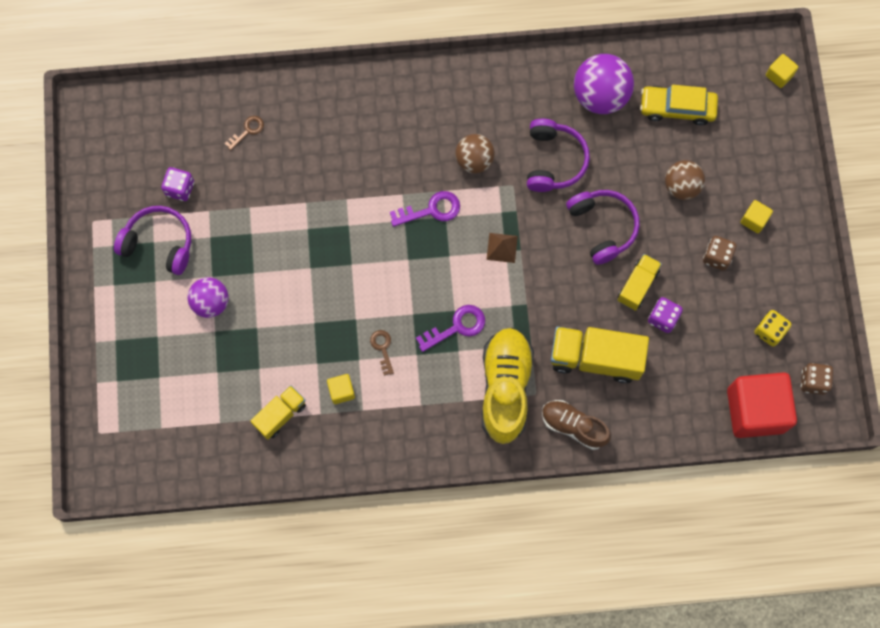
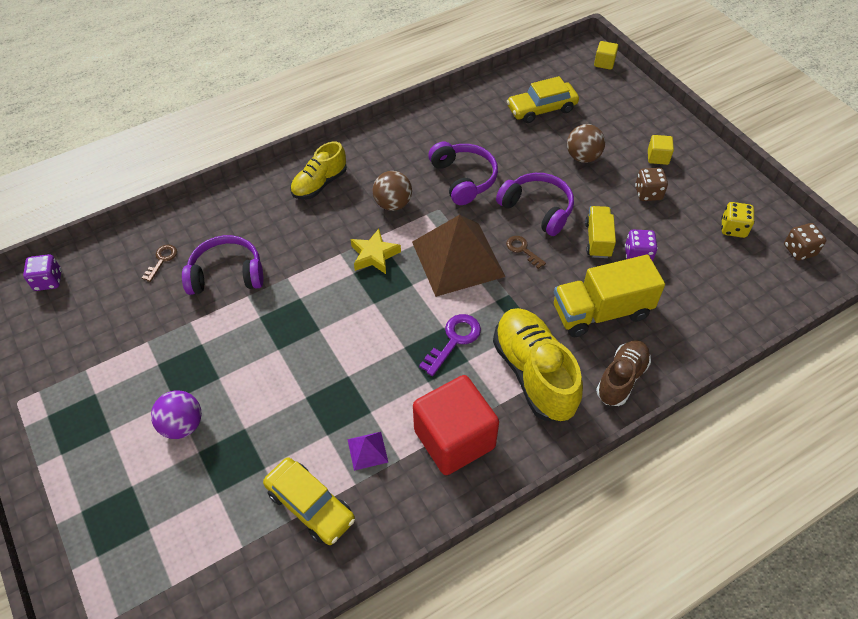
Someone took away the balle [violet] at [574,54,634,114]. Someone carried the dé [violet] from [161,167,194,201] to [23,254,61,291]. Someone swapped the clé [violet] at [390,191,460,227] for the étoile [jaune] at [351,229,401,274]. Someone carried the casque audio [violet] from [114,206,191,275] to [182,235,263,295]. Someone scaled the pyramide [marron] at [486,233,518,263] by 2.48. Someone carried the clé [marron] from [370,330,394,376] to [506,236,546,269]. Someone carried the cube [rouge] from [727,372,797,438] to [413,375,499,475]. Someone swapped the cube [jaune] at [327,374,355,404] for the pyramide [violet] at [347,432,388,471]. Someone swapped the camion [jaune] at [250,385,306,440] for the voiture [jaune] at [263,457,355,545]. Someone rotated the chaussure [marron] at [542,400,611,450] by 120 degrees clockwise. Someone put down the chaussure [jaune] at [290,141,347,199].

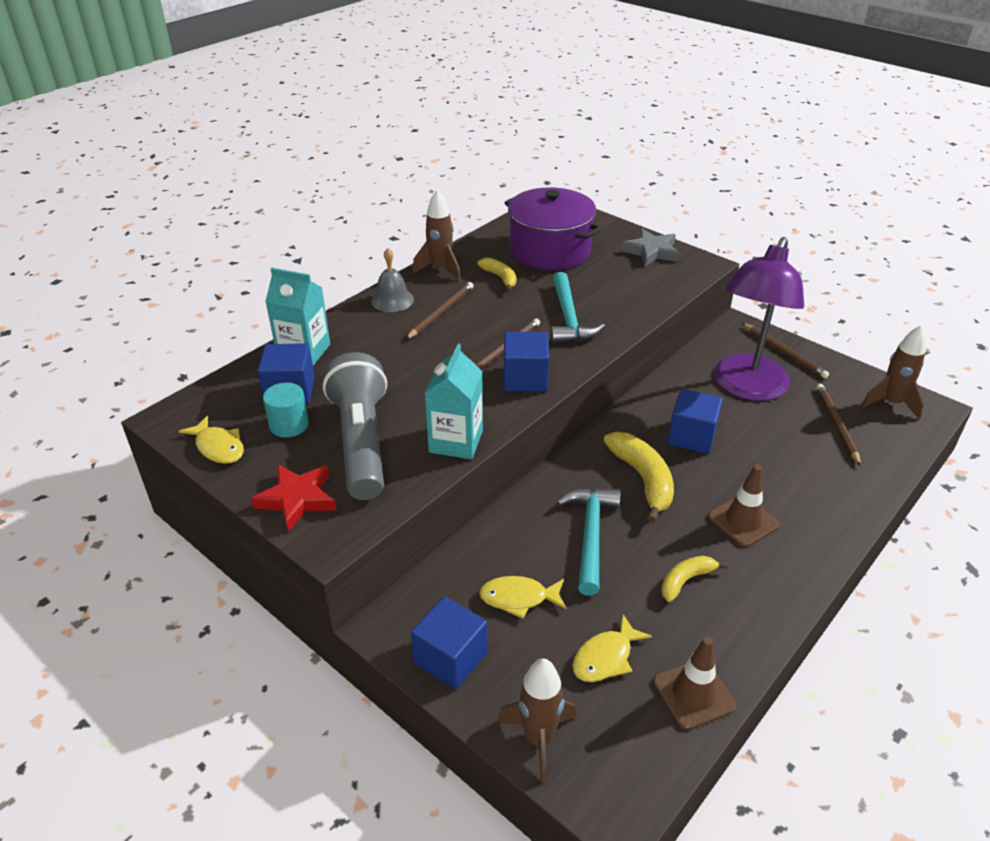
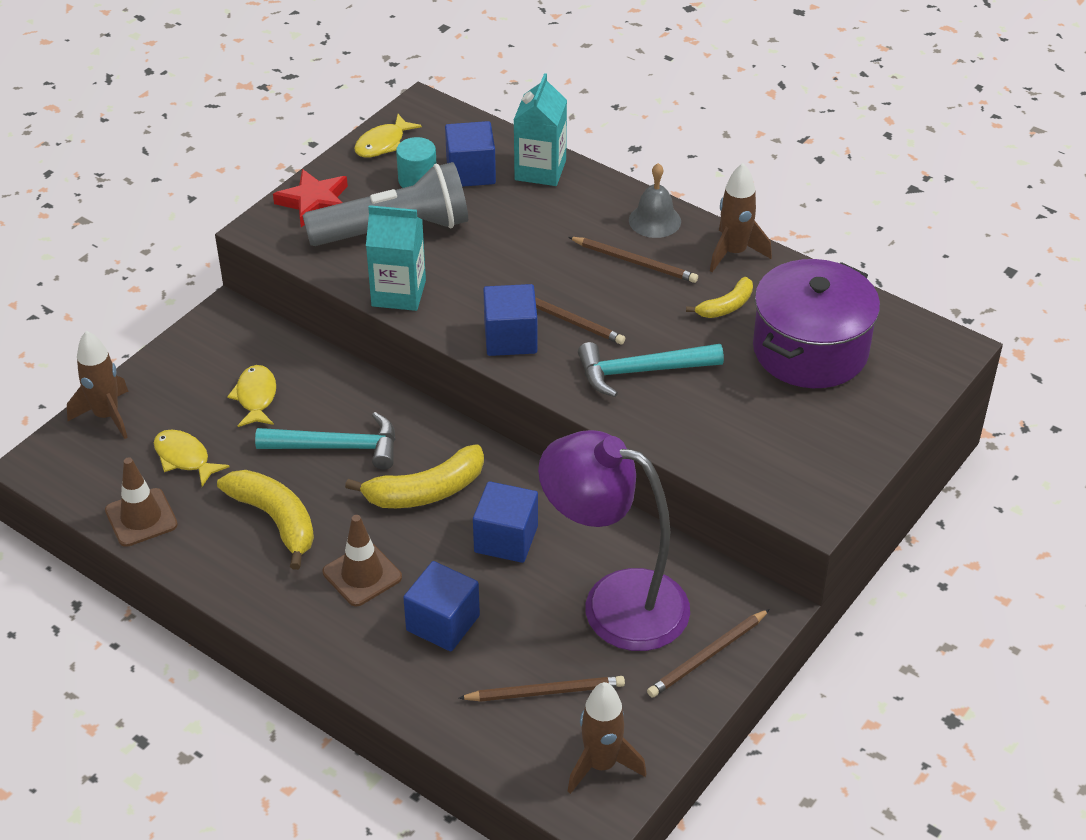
Someone took away the étoile [gris] at [621,228,680,266]. Someone scaled the banane [jaune] at [661,556,728,602] by 1.70. Someone carried the cube [bleu] from [411,597,487,690] to [403,561,480,651].

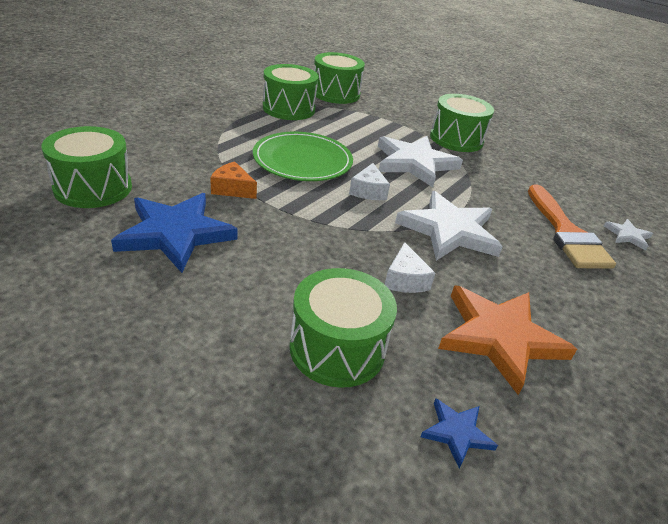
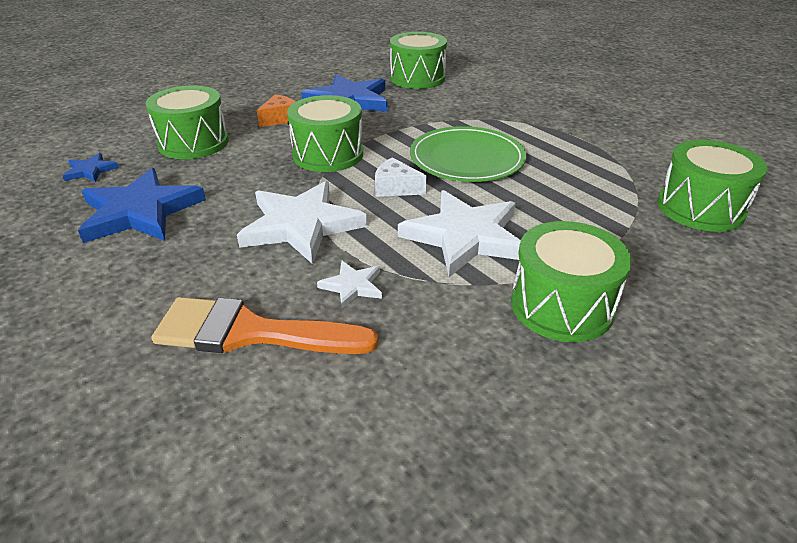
Someone carried the tambour [vert] from [263,64,318,120] to [287,95,363,172]. Someone carried the fromage [orange] from [210,161,257,199] to [257,94,296,127]. Someone carried the étoile [blanc] from [604,219,653,251] to [317,260,382,309]. Someone took away the fromage [blanc] at [385,242,435,293]. Someone repainted the étoile [orange] at [438,285,577,395], which became the étoile [bleu] at [78,168,206,243].

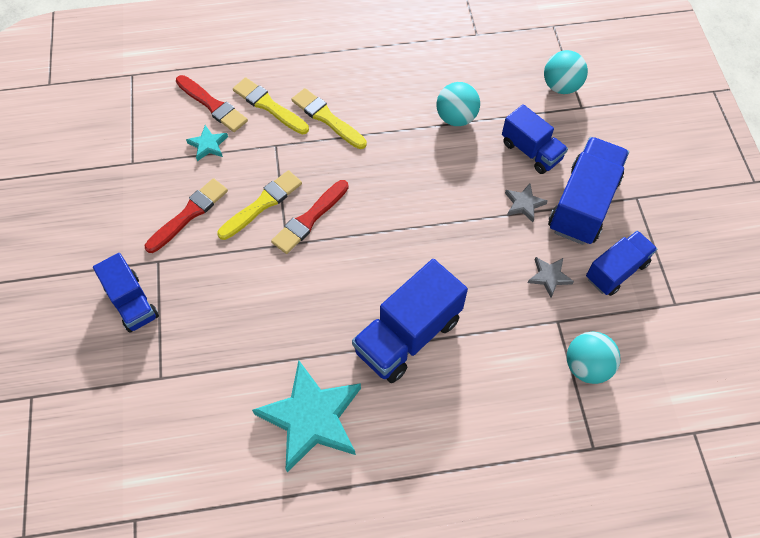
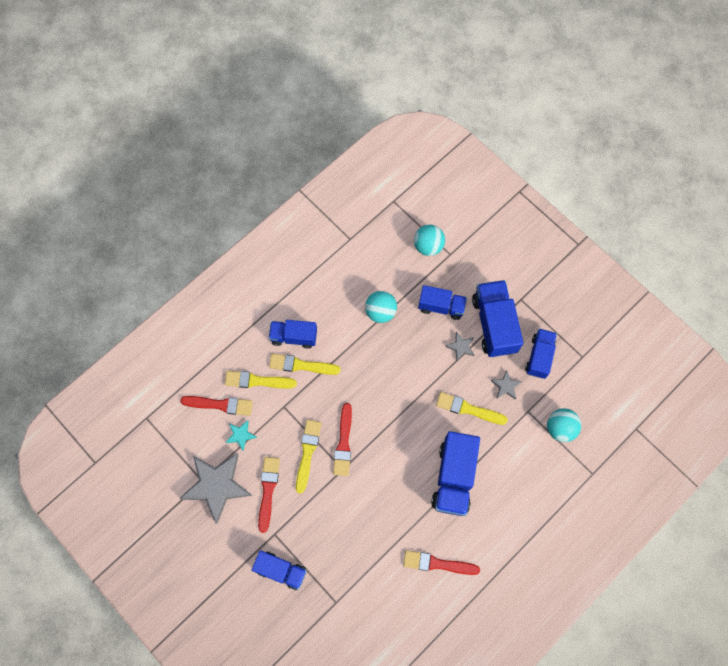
Someone swapped the étoile [turquoise] at [252,360,361,473] for the pinceau [rouge] at [403,550,480,575]. Someone put down the camion [bleu] at [269,320,317,349]. Someone put down the pinceau [jaune] at [436,392,508,425]. Someone put down the étoile [gris] at [179,453,253,524].

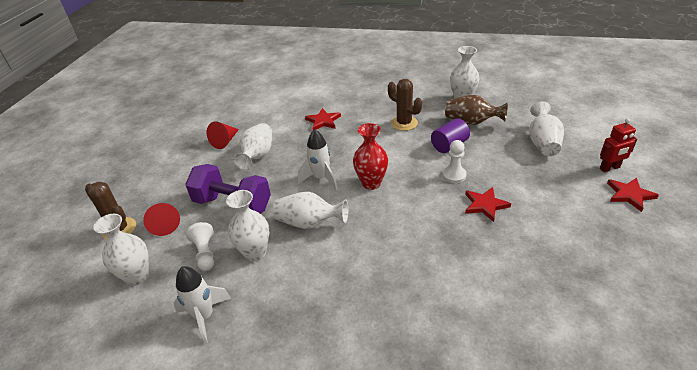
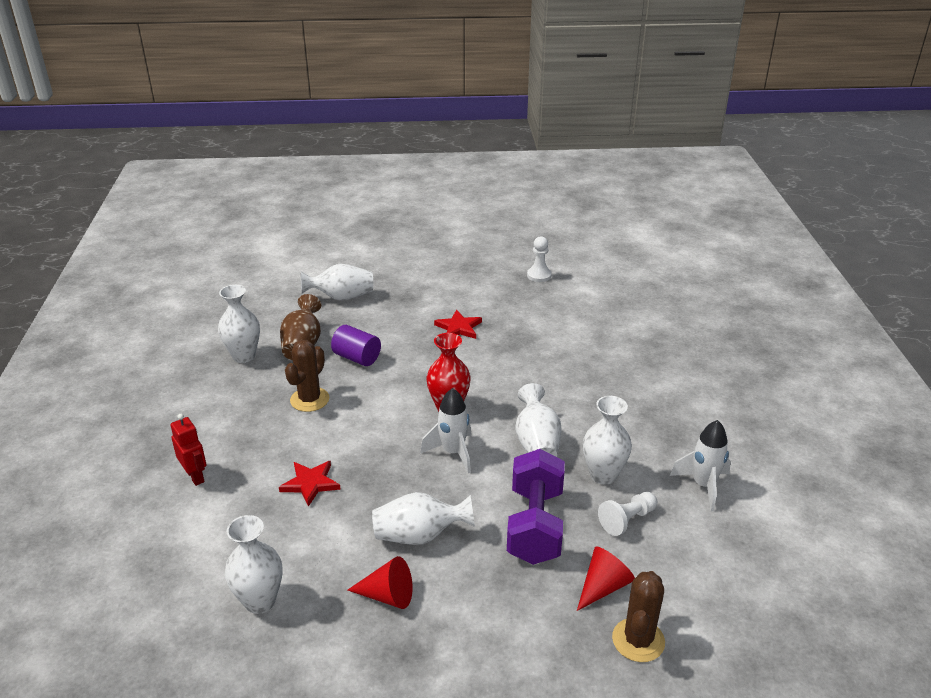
Someone carried the robot [rouge] from [600,118,637,172] to [171,414,207,486]. Someone carried the pion [blanc] from [442,140,467,183] to [527,236,552,282]. Someone took away the étoile [rouge] at [607,178,659,212]. Someone carried the vase [blanc] from [93,214,149,286] to [225,515,283,614].

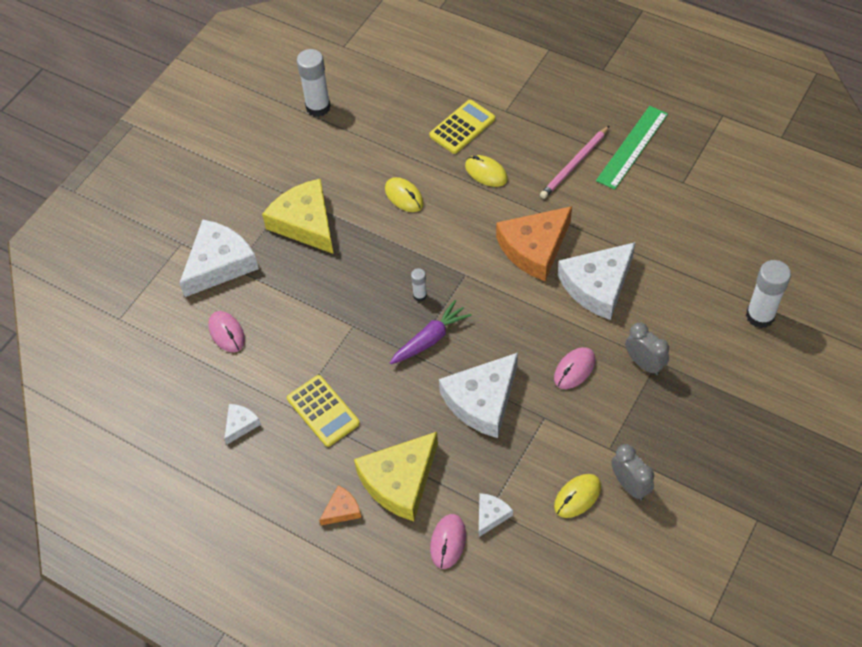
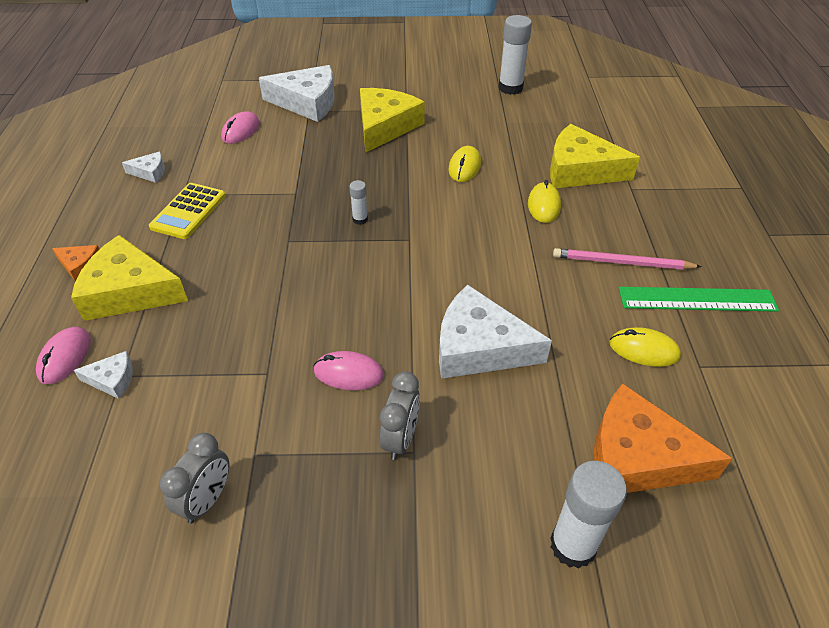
Someone swapped the calculatrice [jaune] at [429,100,495,154] for the fromage [jaune] at [550,124,640,188]. Someone carried the fromage [orange] from [496,206,572,281] to [593,383,732,493]. Someone took away the carotte [violet] at [390,300,472,364]. Someone took away the fromage [blanc] at [439,353,518,438]. Someone carried the souris [jaune] from [554,474,601,518] to [609,327,681,367]. Someone rotated the souris [rose] at [430,514,466,569] by 60 degrees counterclockwise.

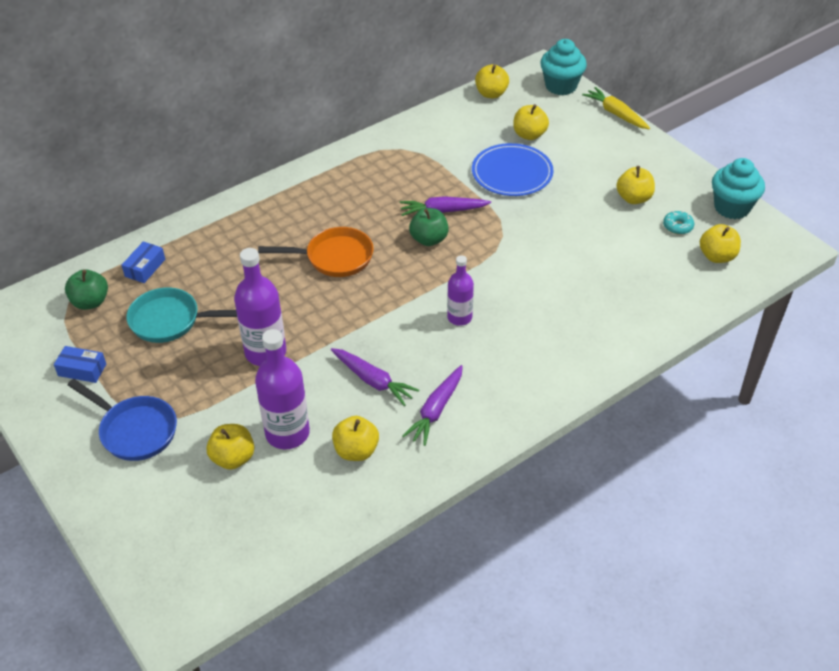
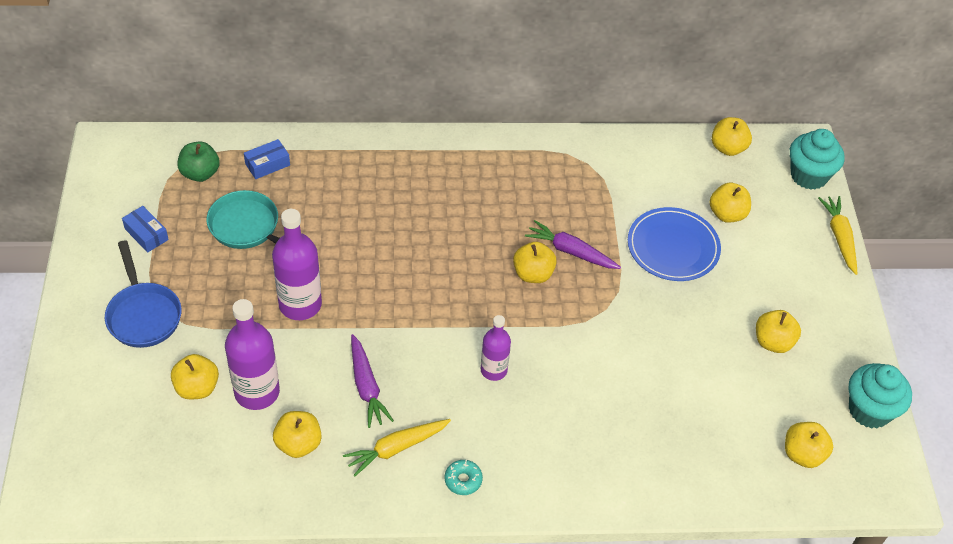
Someone repainted the pomme [vert] at [409,208,449,246], which became the pomme [jaune] at [513,242,557,283]. Someone carried the beignet [turquoise] from [663,211,694,235] to [445,460,483,495]. Someone took away the poêle [orange] at [258,227,374,277]. Someone repainted the carotte [violet] at [403,365,463,446], which became the carotte [jaune] at [343,419,451,477].

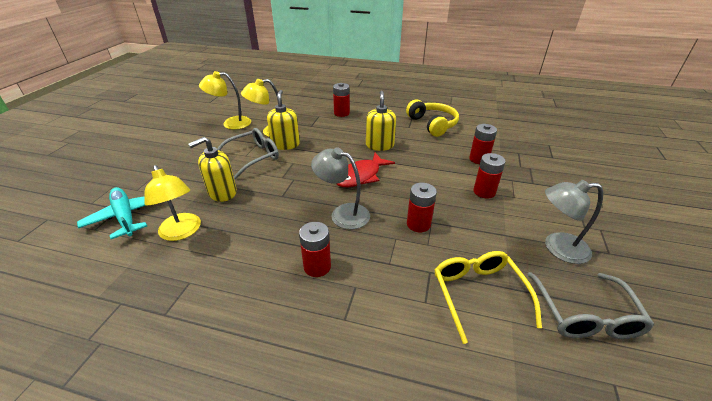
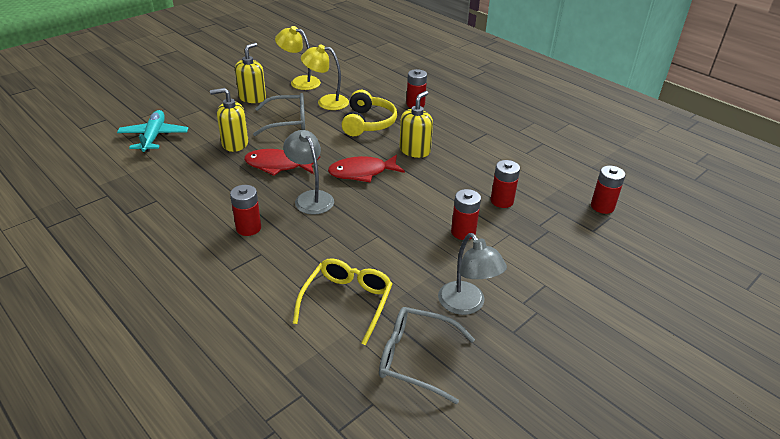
Someone carried the distributeur de savon [jaune] from [267,90,300,150] to [235,43,266,103]. Someone carried the casque audio [jaune] from [406,99,459,137] to [341,90,397,136]. Someone took away the lampe [jaune] at [144,165,201,241]. Someone rotated the lampe [gris] at [545,180,603,264] by 150 degrees counterclockwise. Someone carried the pile [rouge] from [407,183,437,232] to [591,166,625,214]. Someone rotated the lunettes [gris] at [527,272,654,339] by 75 degrees clockwise. Someone put down the poisson [rouge] at [244,149,320,176].

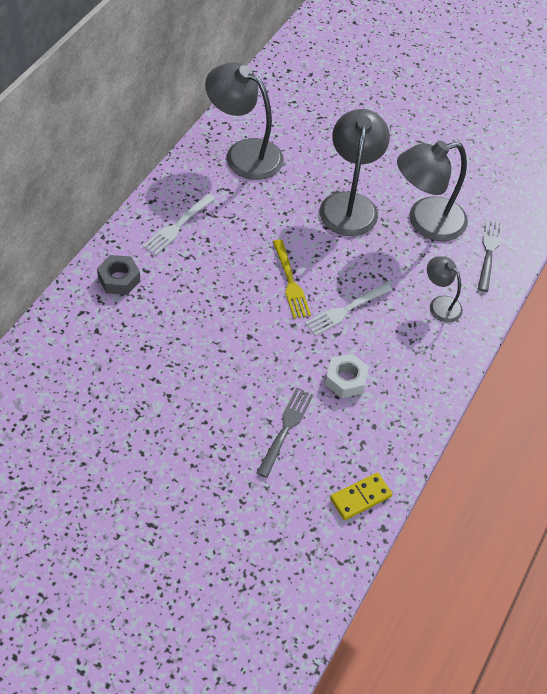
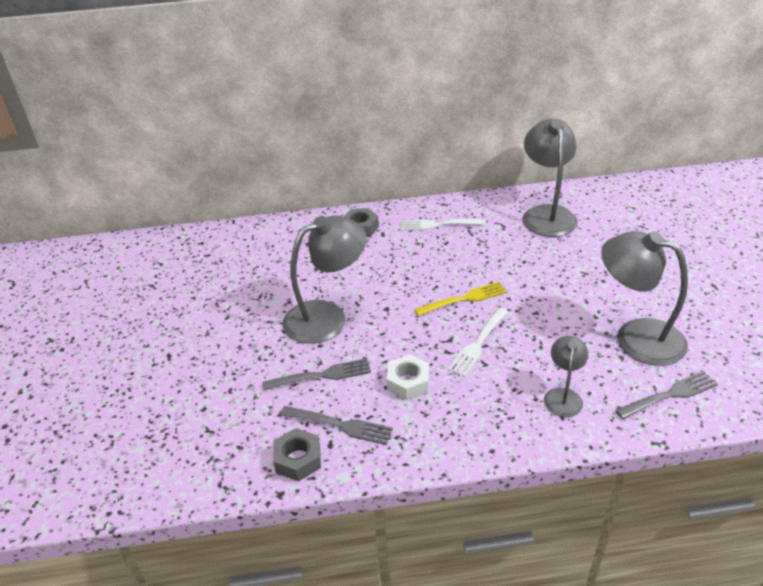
Someone carried the lampe [gris] from [319,109,390,236] to [283,215,367,344]. Someone rotated the fourchette [jaune] at [273,239,311,319] by 150 degrees counterclockwise. Someone rotated the fourchette [blanc] at [305,283,392,336] by 75 degrees counterclockwise. Someone swapped the domino [jaune] at [330,472,392,520] for the écrou [gris] at [273,428,321,481]. Someone put down the fourchette [gris] at [280,406,393,445].

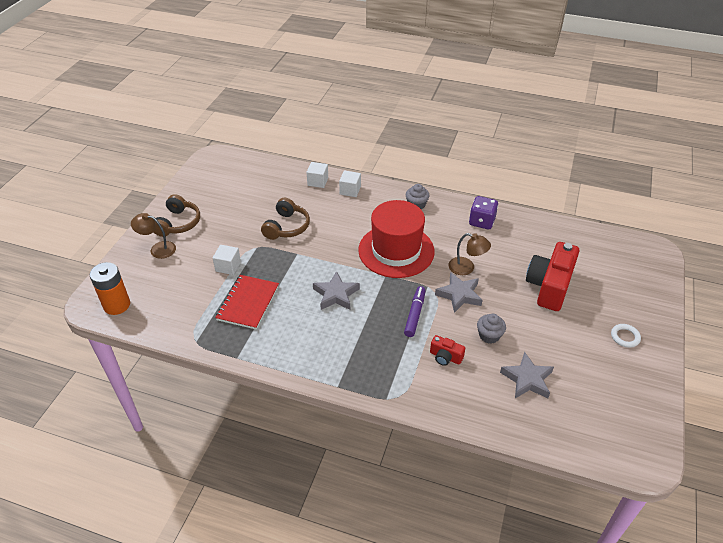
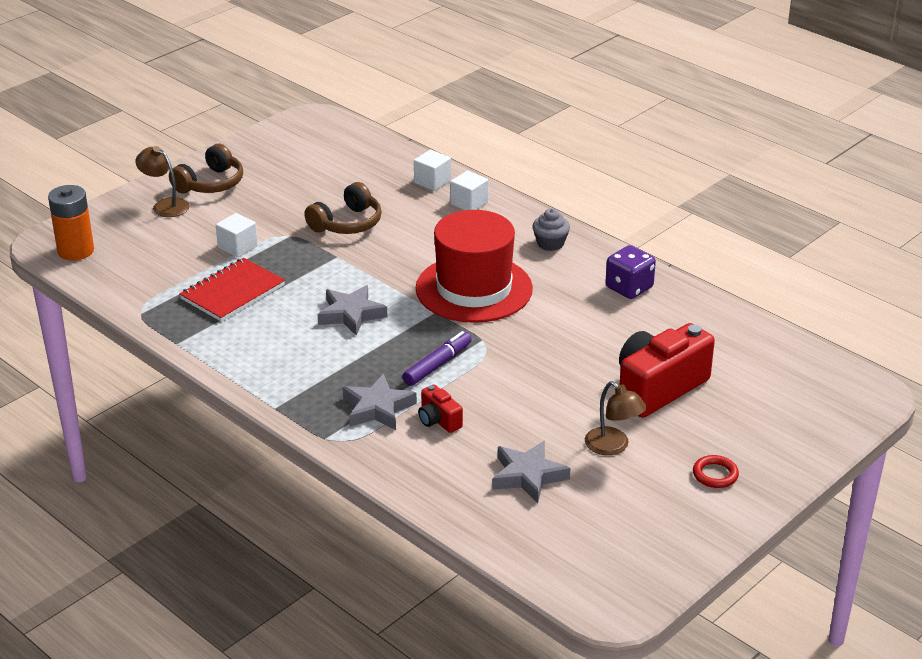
Someone carried the lampe [marron] from [448,233,491,275] to [585,381,647,455]. Someone carried the étoile [gris] from [435,272,483,313] to [343,374,417,430]. Someone took away the muffin [gris] at [477,314,506,344]. Someone repainted the anneau [blanc] at [611,324,641,348], which became the anneau [rouge] at [693,455,739,488].

